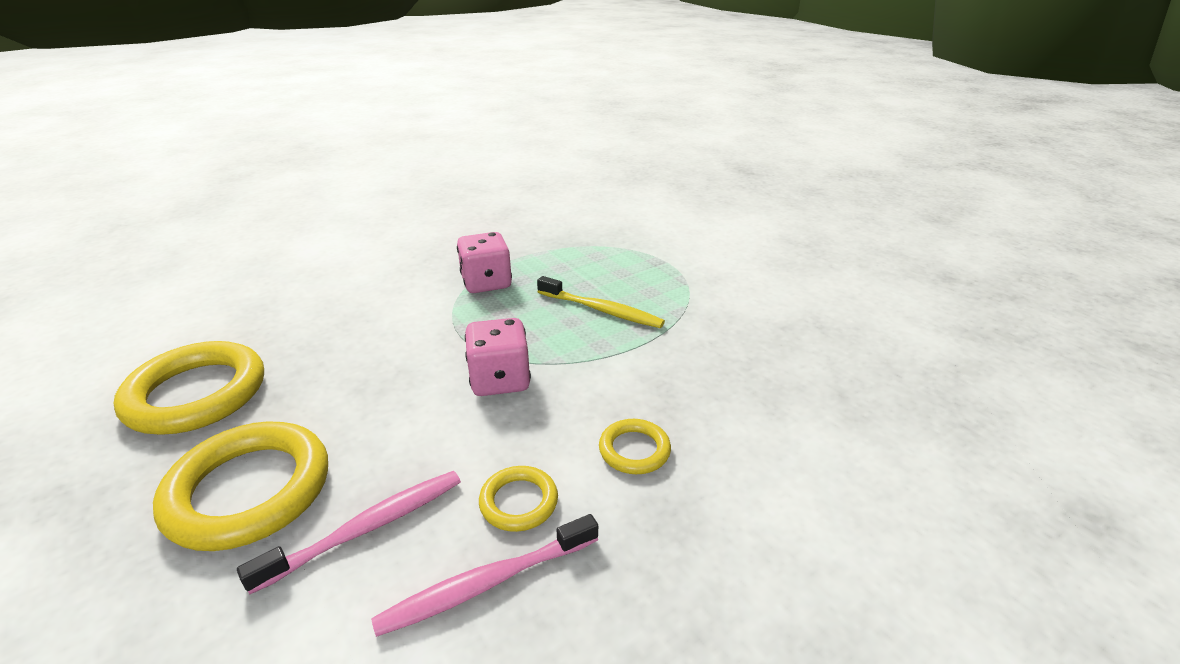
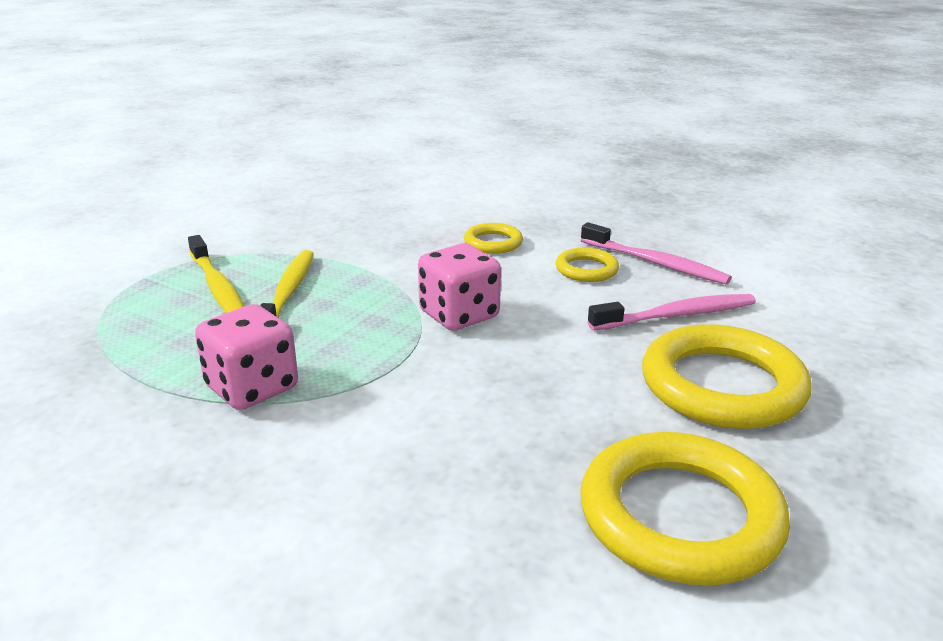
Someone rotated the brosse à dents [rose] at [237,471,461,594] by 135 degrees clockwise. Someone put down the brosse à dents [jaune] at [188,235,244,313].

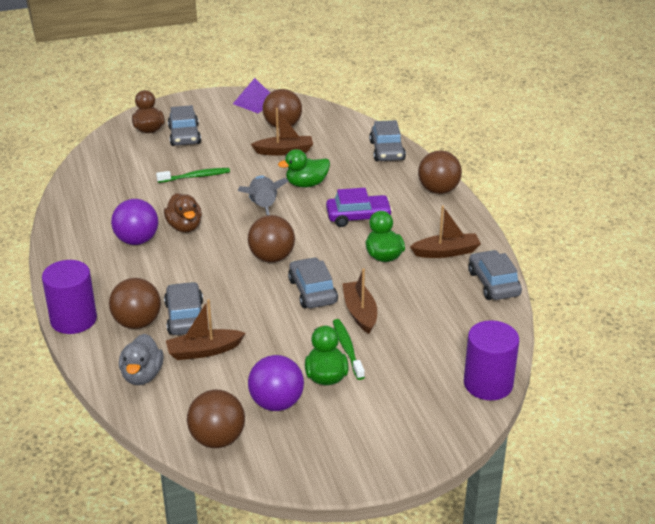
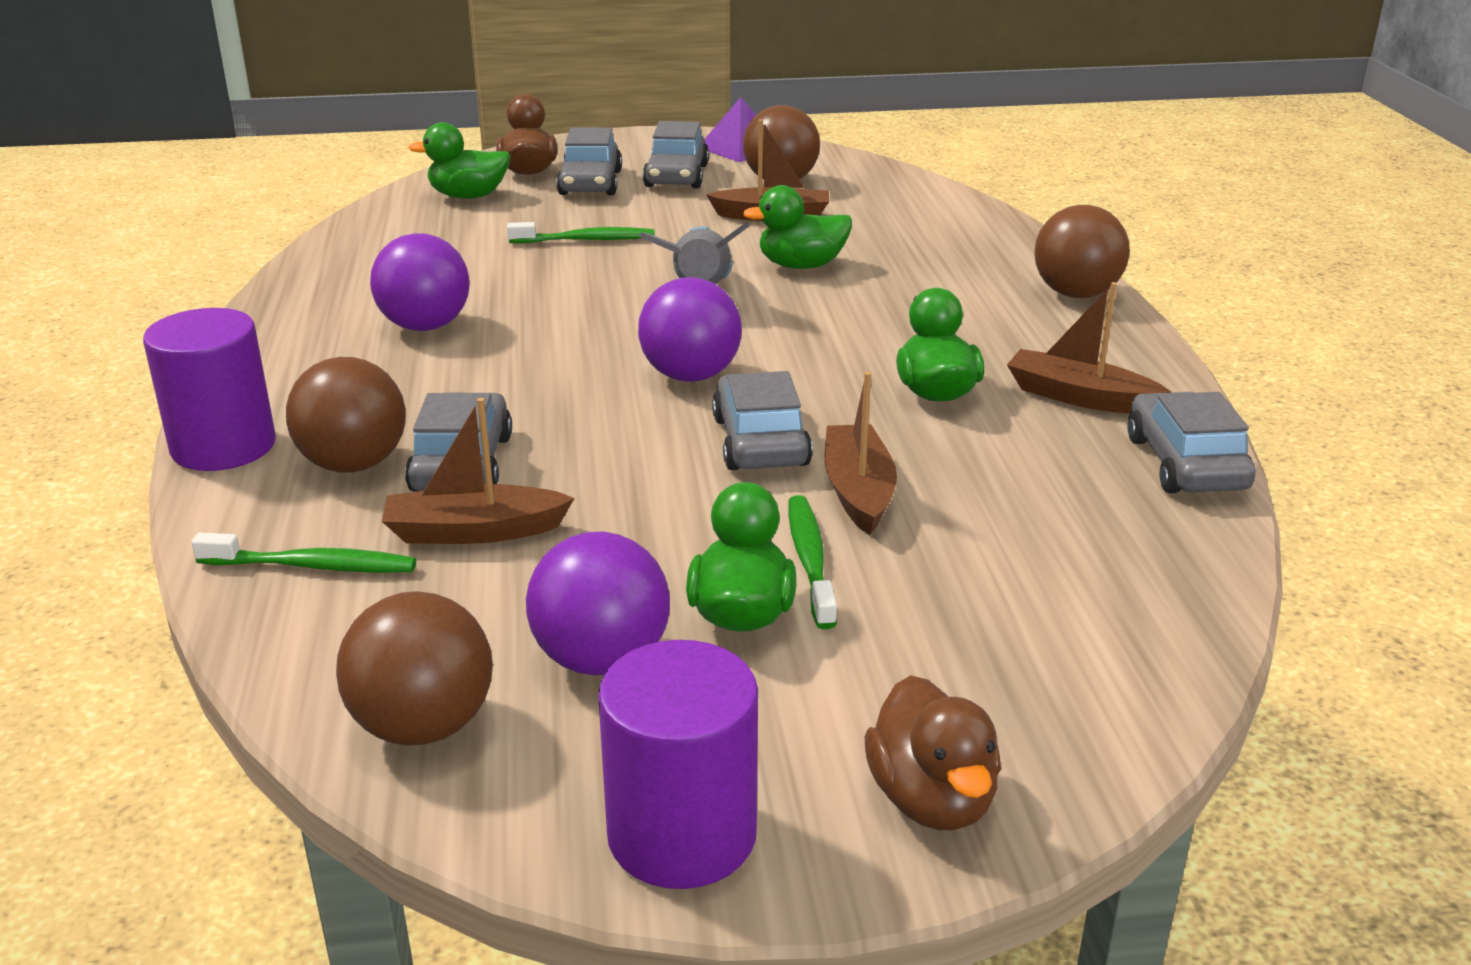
Someone carried the voiture [gris] from [369,120,406,161] to [643,121,709,188]. Someone took away the voiture [violet] at [326,188,392,227]. Someone carried the canard [marron] from [164,193,202,232] to [865,675,1001,830]. Someone rotated the bateau [marron] at [410,206,481,258] by 150 degrees counterclockwise. Someone repainted the balle [marron] at [248,215,295,262], which became the balle [violet] at [638,277,742,382]. Someone carried the cylindre [violet] from [464,320,519,400] to [598,640,758,889]. Someone swapped the canard [gris] at [119,334,163,385] for the brosse à dents [vert] at [191,533,416,573]. Someone put down the canard [vert] at [408,122,510,199].

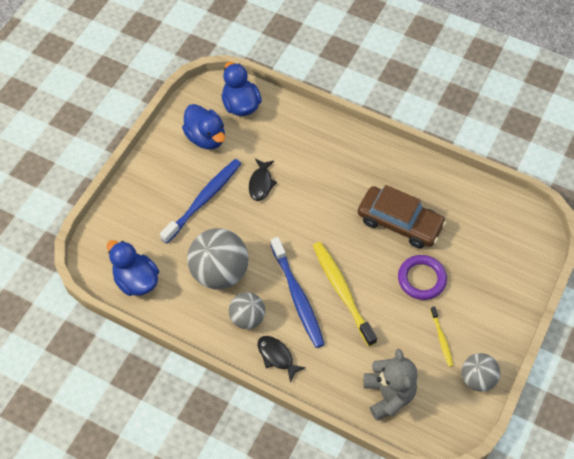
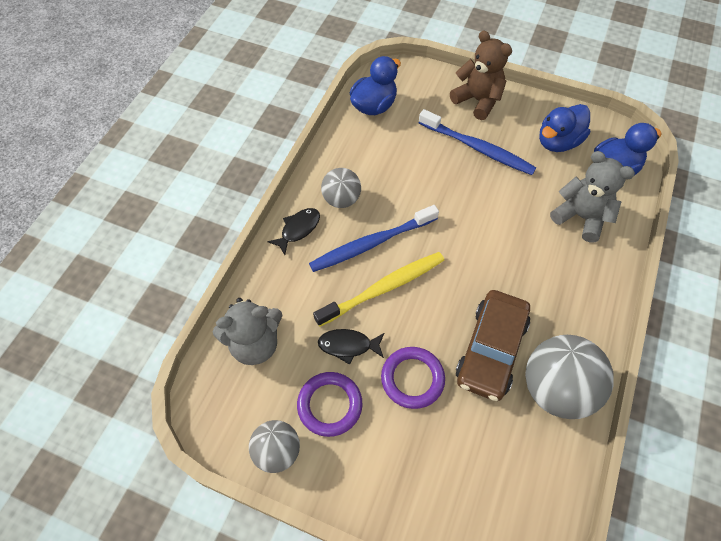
Someone carried the poisson [noir] from [249,159,277,201] to [318,329,384,365]. Someone carried the balle [gris] from [187,228,249,289] to [525,335,614,419]. Someone swapped the brosse à dents [jaune] at [430,306,453,367] for the anneau [violet] at [297,372,362,437]. Someone put down the ours en peluche [marron] at [450,31,512,120]. Someone put down the ours en peluche [gris] at [550,151,635,243].

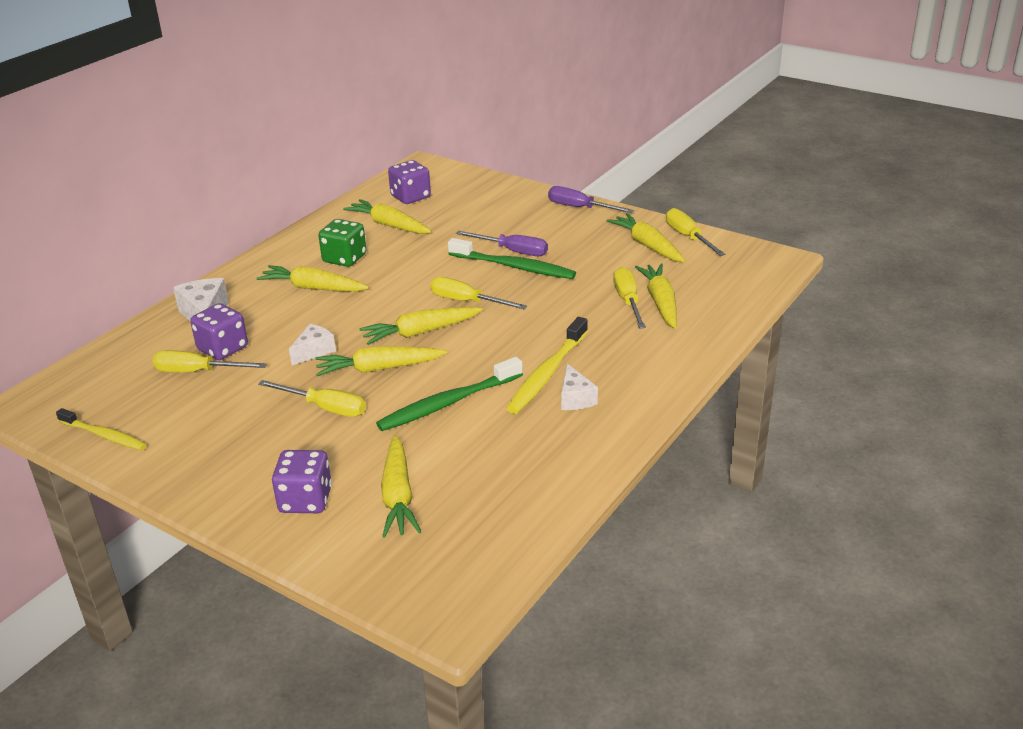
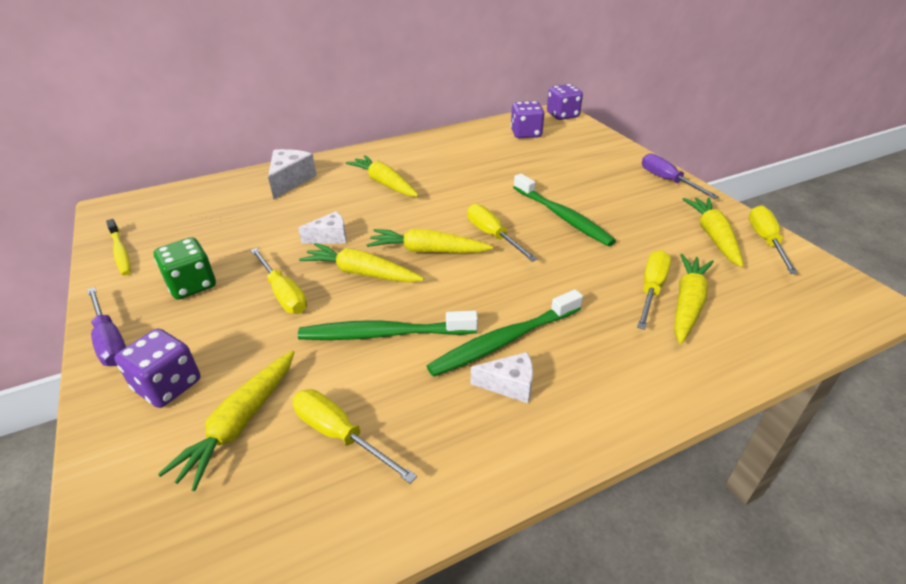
Someone took away the carotte [jaune] at [343,199,432,234]. Someone carried the dé [vert] from [318,219,366,267] to [154,237,216,300]. Someone carried the tournevis [violet] from [456,231,548,256] to [87,287,126,366]. Someone carried the dé [violet] from [190,303,248,360] to [547,84,583,120]. Someone repainted the brosse à dents [jaune] at [506,317,588,414], which became the brosse à dents [vert] at [427,289,583,377]. Someone carried the tournevis [jaune] from [152,350,267,372] to [292,389,417,484]. Someone rotated the fromage [blanc] at [561,364,598,410] by 105 degrees counterclockwise.

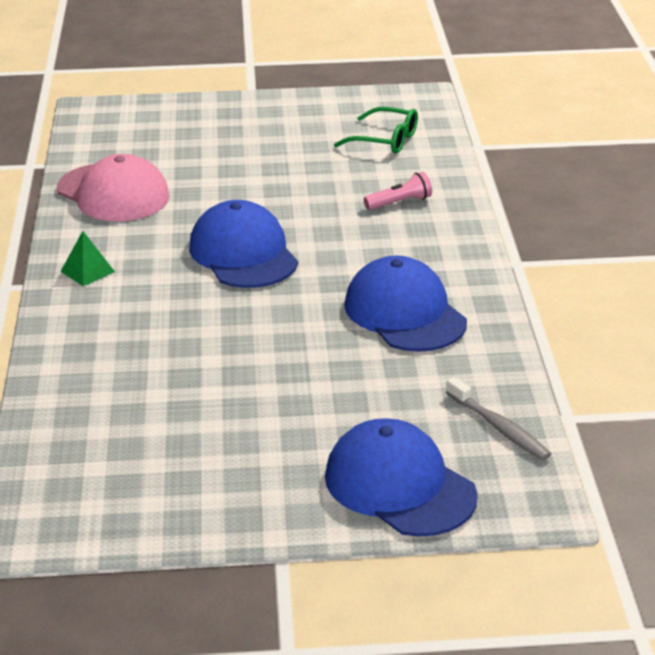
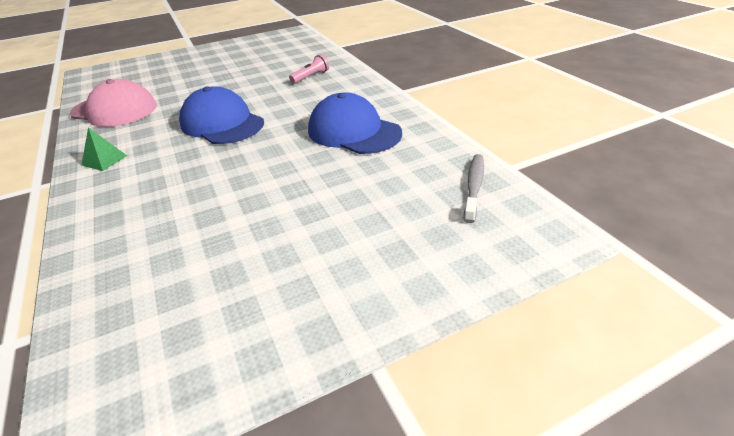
Someone took away the lunettes [vert] at [334,107,418,154]. Someone rotated the brosse à dents [gris] at [446,377,551,460] by 105 degrees counterclockwise. Someone took away the casquette [bleu] at [325,418,478,537].

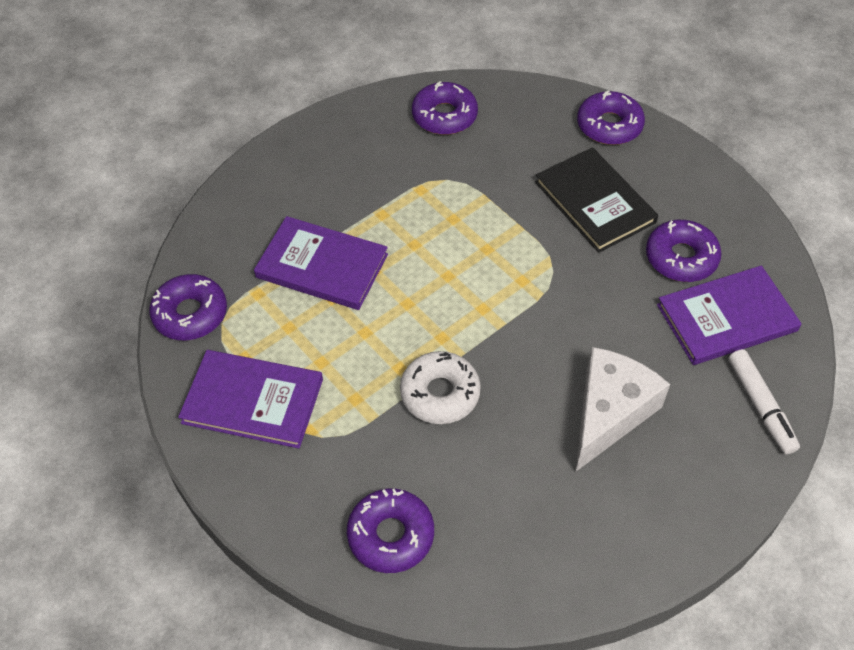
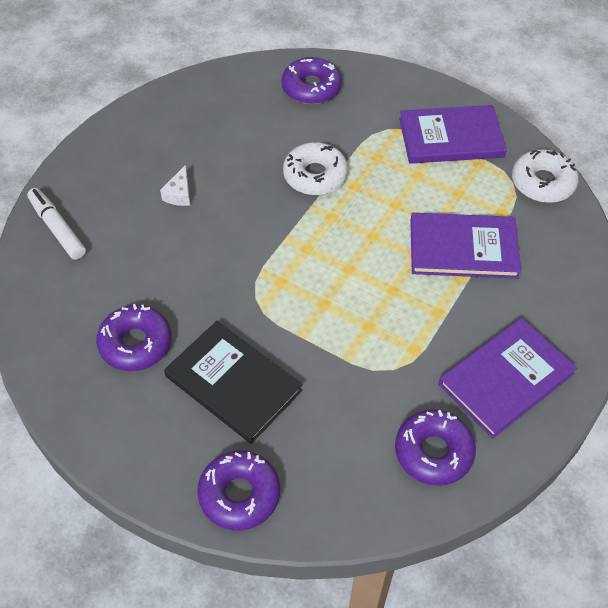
Someone carried the livre [violet] from [657,266,802,365] to [439,318,577,438]. Someone repainted the beignet [violet] at [149,274,227,340], which became the beignet [blanc] at [512,149,579,203]. Someone scaled the fromage [blanc] at [576,347,670,471] by 0.43.

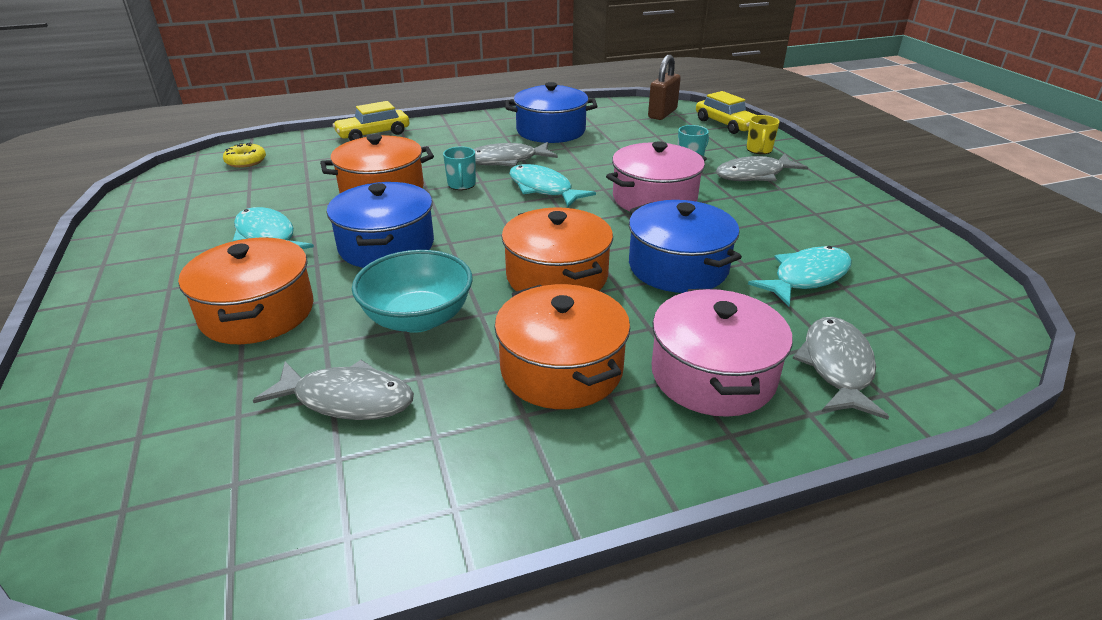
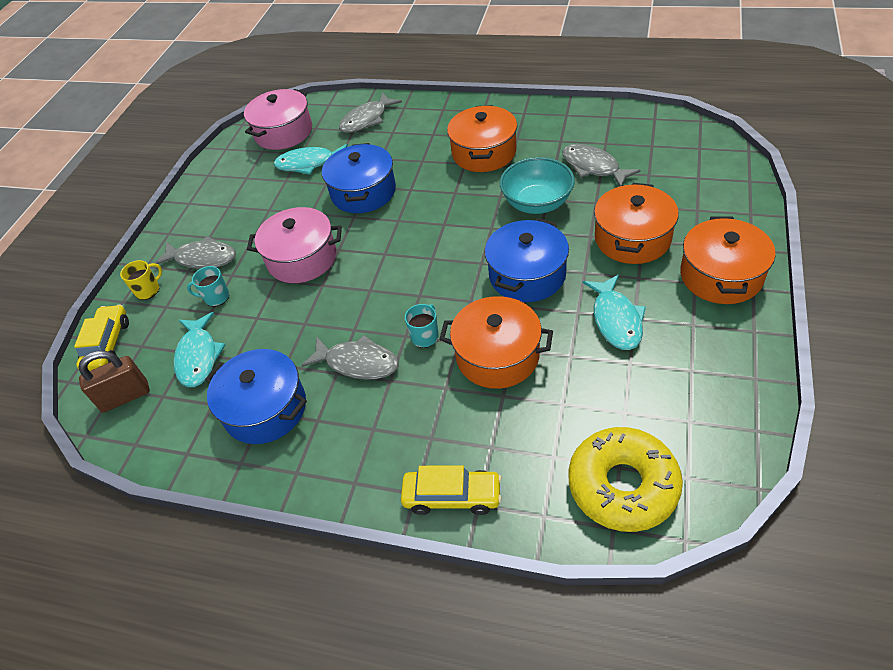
Someone scaled the beignet [jaune] at [223,142,266,168] by 2.13. Someone carried the poisson [turquoise] from [509,164,596,207] to [174,312,226,387]. Someone carried the marmite [orange] from [501,207,613,291] to [680,216,775,304]. Someone carried the marmite [rose] from [651,289,793,417] to [244,89,312,150].

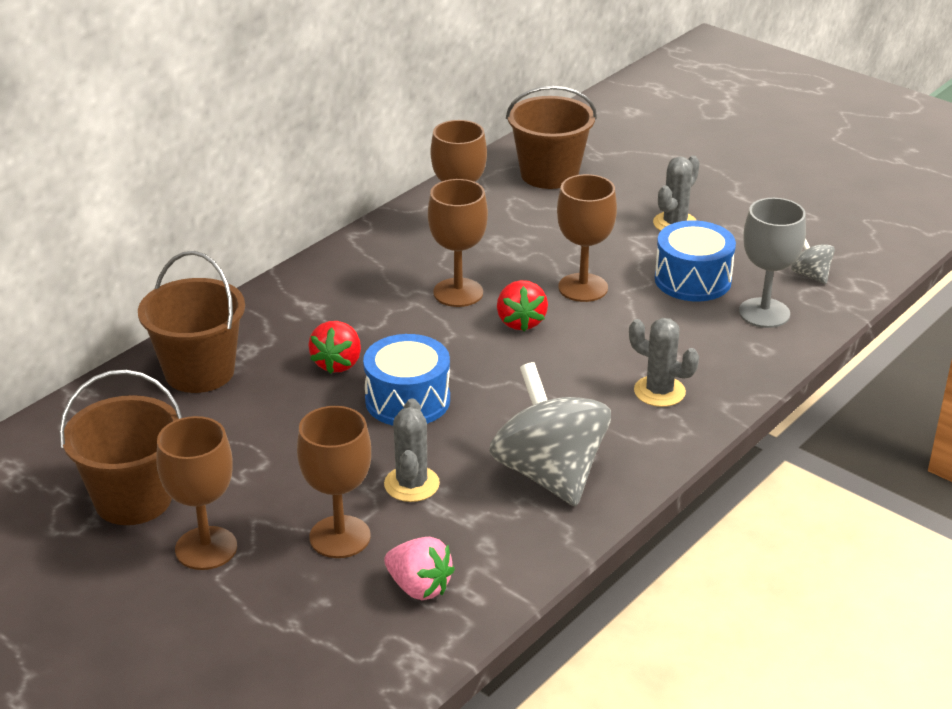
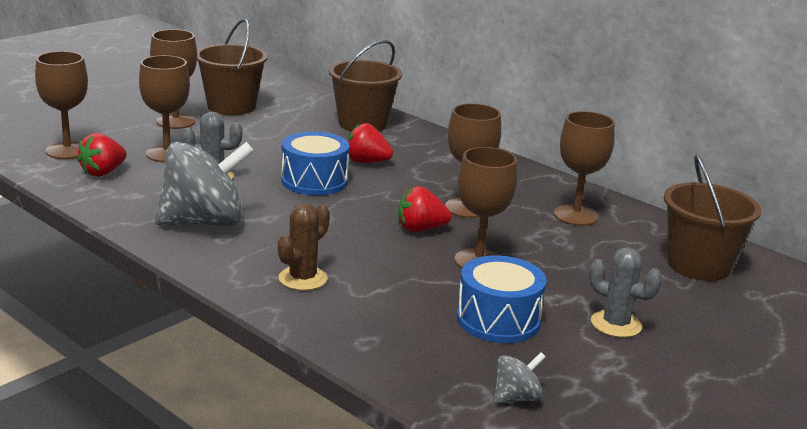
Someone took away the verre à pied [gris] at [739,198,806,328]. Someone repainted the cactus [gris] at [629,318,699,407], which became the cactus [marron] at [278,203,330,290]. Someone repainted the fraise [rose] at [384,537,455,600], which became the fraise [rouge] at [77,133,127,177]. Someone put down the verre à pied [marron] at [35,51,88,159].

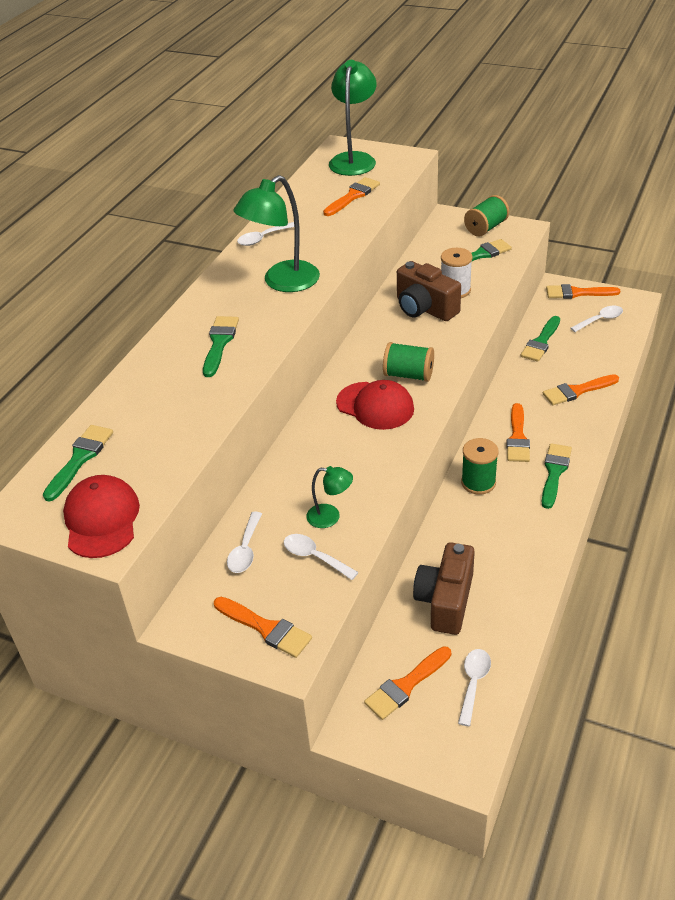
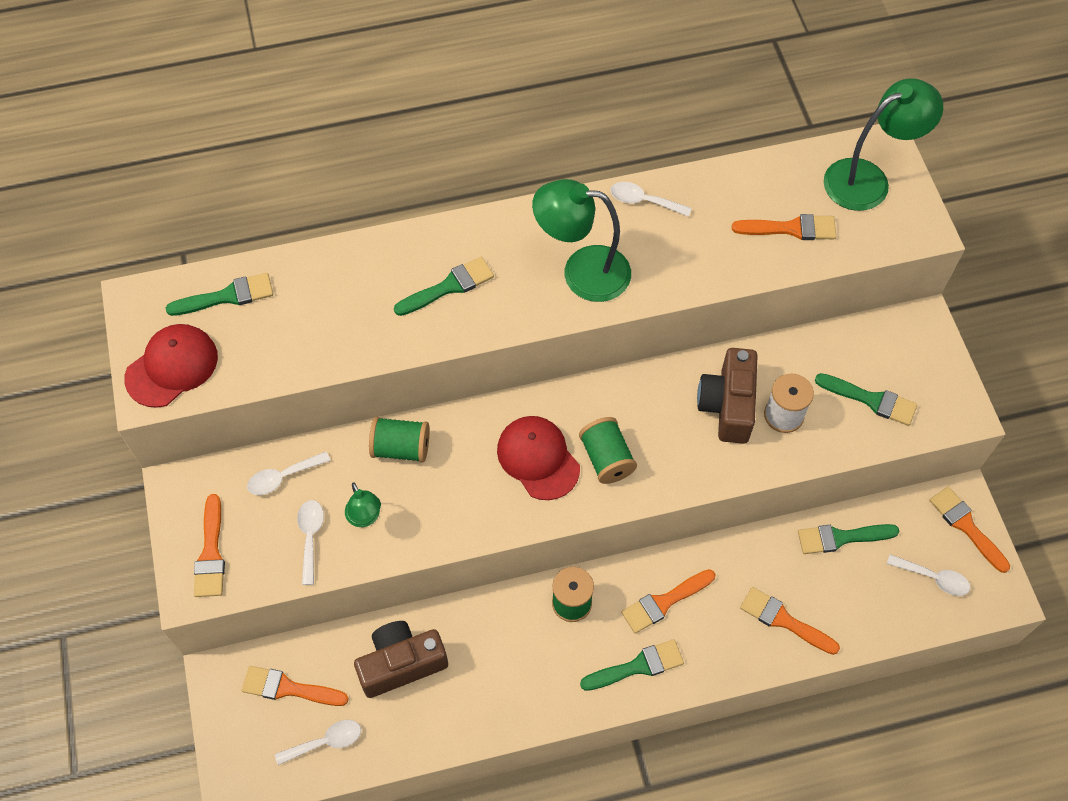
Someone carried the bobine [vert] from [464,195,509,236] to [369,417,429,463]. Someone rotated the casquette [rouge] at [336,380,414,430] by 150 degrees clockwise.

